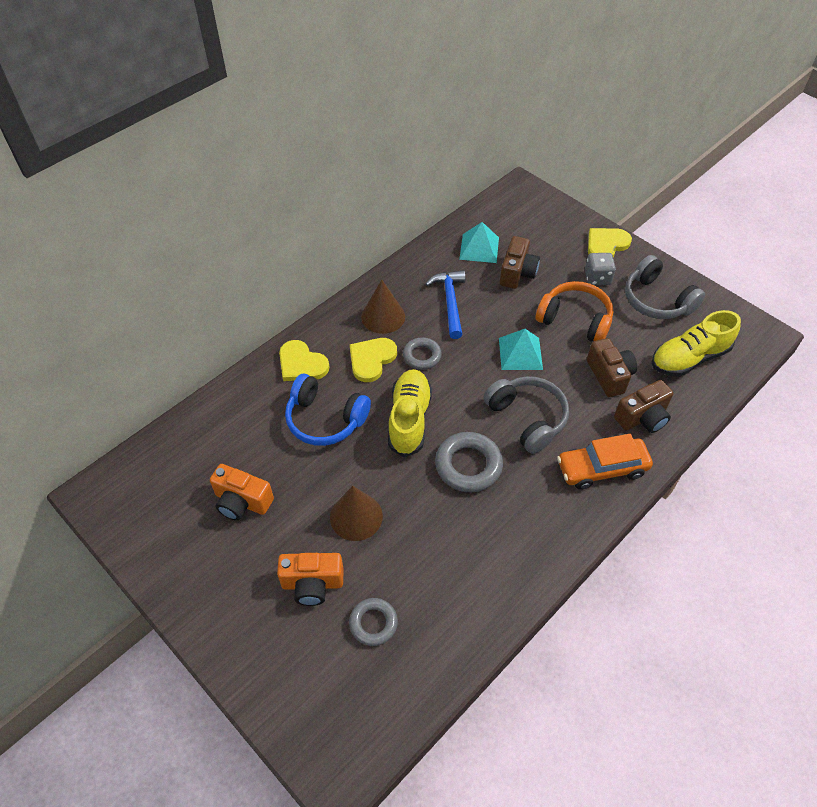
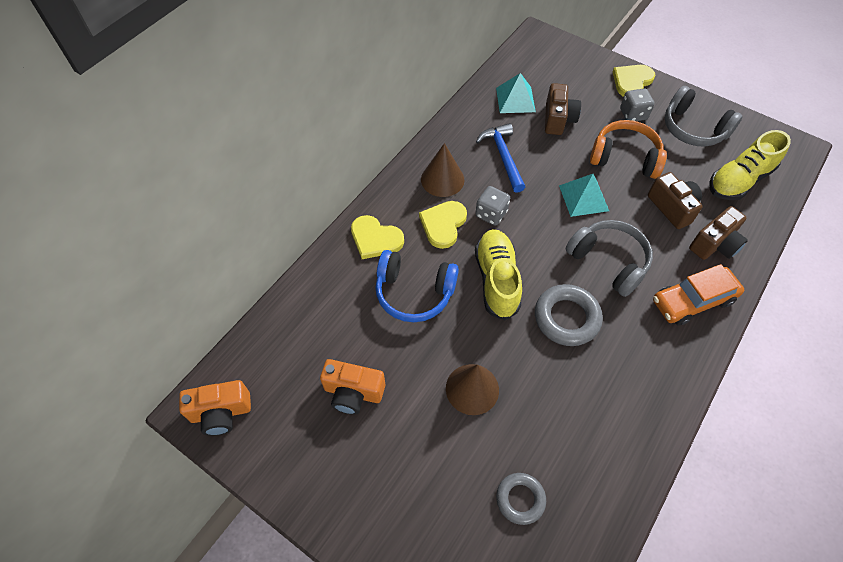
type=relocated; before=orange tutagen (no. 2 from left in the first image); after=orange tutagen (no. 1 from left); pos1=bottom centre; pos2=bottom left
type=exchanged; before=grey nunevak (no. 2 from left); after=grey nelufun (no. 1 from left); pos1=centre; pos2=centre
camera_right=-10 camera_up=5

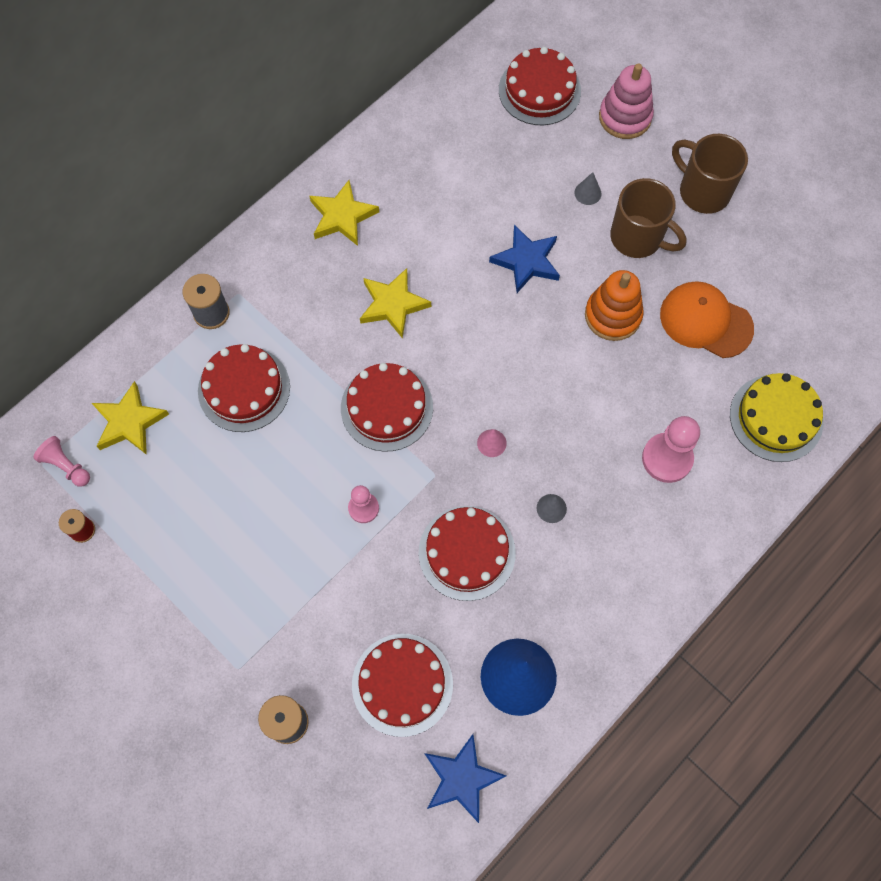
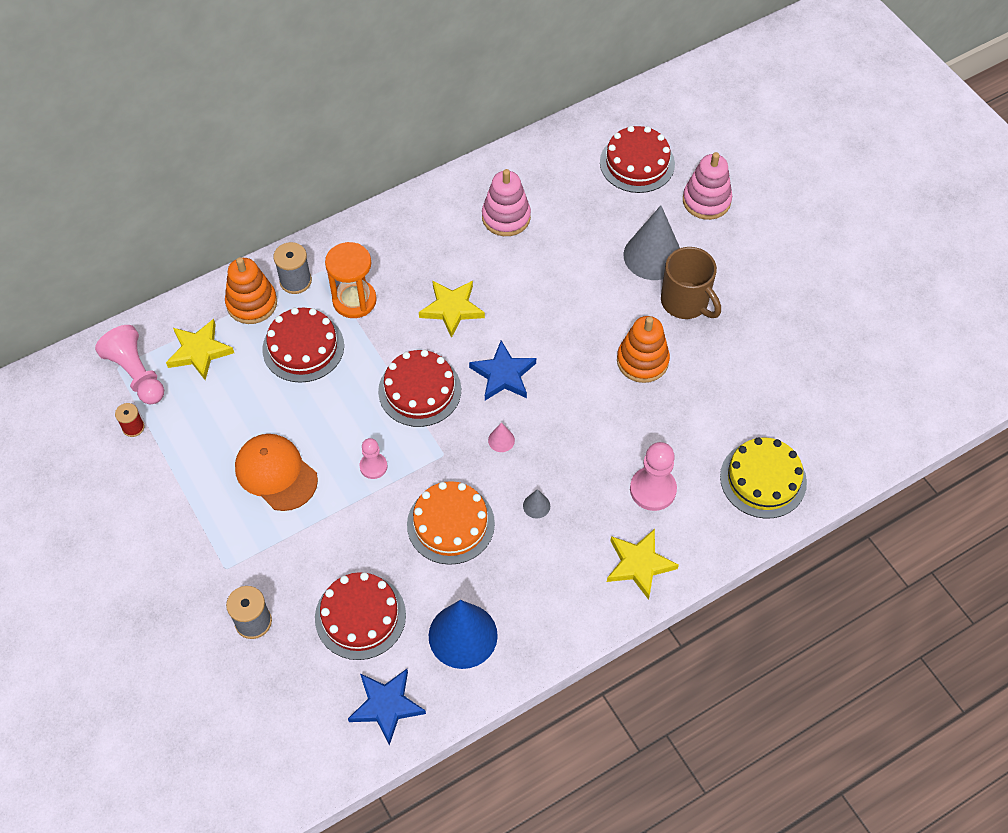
type=size; before=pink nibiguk (no. 1 from left); pos1=middle left; pos2=middle left; scale=1.66
type=relocated; before=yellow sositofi (no. 2 from left in the first image); after=yellow sositofi (no. 3 from left); pos1=top centre; pos2=bottom centre
type=colour; before=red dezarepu (no. 4 from left); after=orange dezarepu; pos1=centre; pos2=centre
type=relocated; before=blue sositofi (no. 2 from left); pos1=top centre; pos2=centre
type=size; before=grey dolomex (no. 2 from left); pos1=top right; pos2=top centre; scale=2.39
type=relocated; before=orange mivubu; pos1=middle right; pos2=middle left
type=missing; before=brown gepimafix (no. 2 from left); pos1=top right
type=appeared; after=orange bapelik (no. 1 from left); pos2=middle left
type=appeared; after=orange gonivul; pos2=centre
type=appeared; after=pink bapelik (no. 1 from left); pos2=top centre
camera_right=15 camera_up=-10

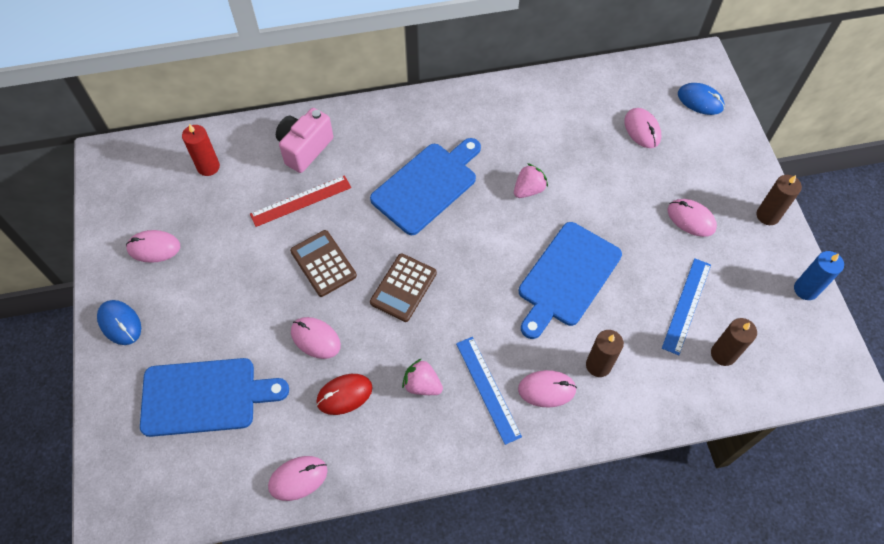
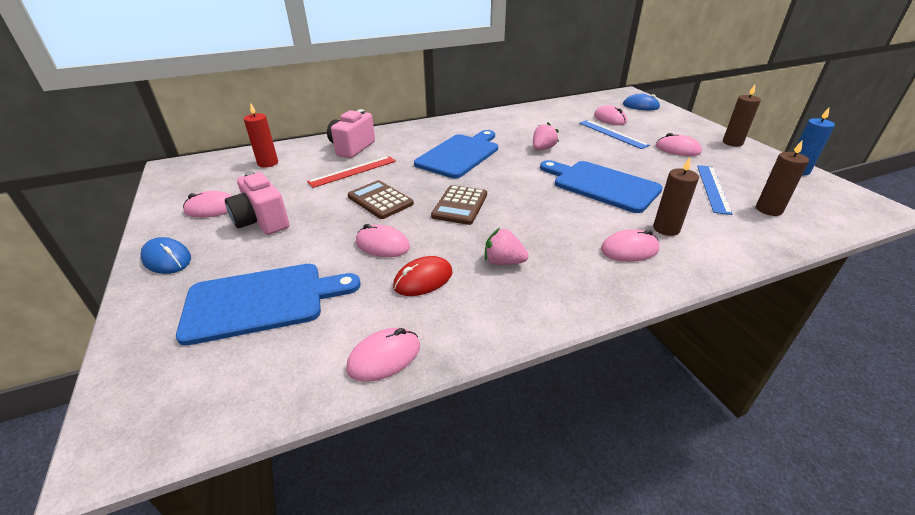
type=relocated; before=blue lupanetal (no. 1 from left); pos1=bottom centre; pos2=top right
type=spun; before=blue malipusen (no. 3 from left); pos1=centre; pos2=centre; turn=105
type=appeared; after=pink tutagen (no. 1 from left); pos2=middle left
camera_right=-10 camera_up=-25

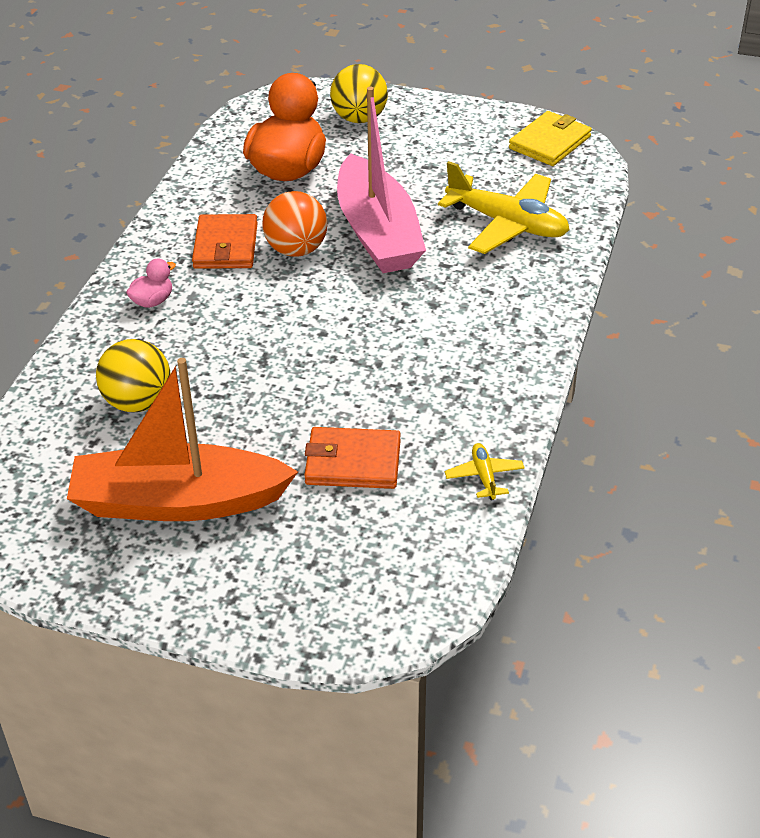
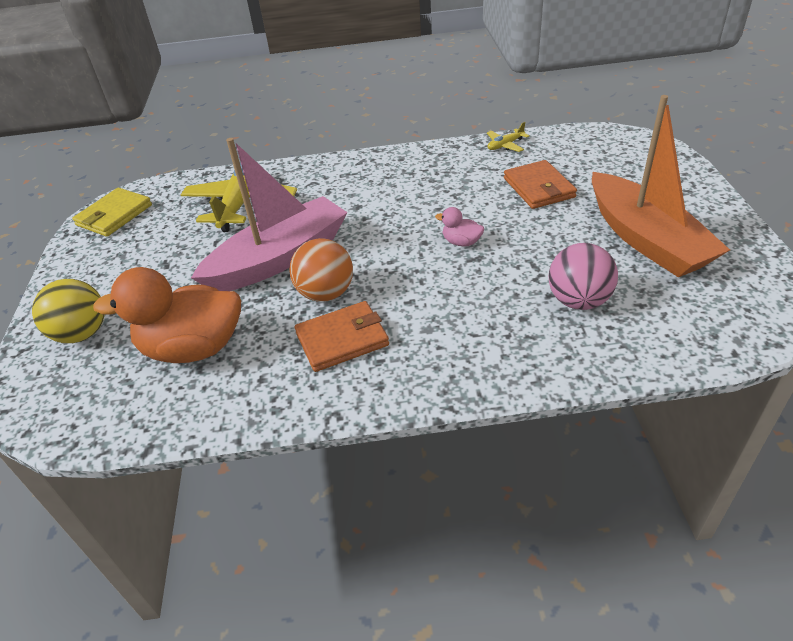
type=colour; before=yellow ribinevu (no. 1 from left); after=pink ribinevu; pos1=middle left; pos2=middle right
type=relocated; before=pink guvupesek; pos1=middle left; pos2=centre
type=spun; before=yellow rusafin; pos1=top right; pos2=top left; turn=-75
camera_right=-110 camera_up=0

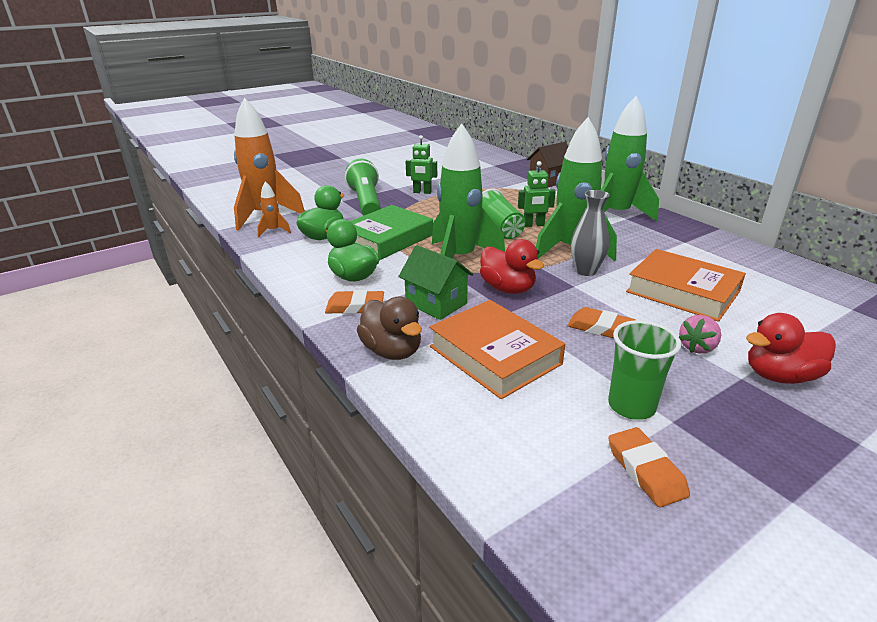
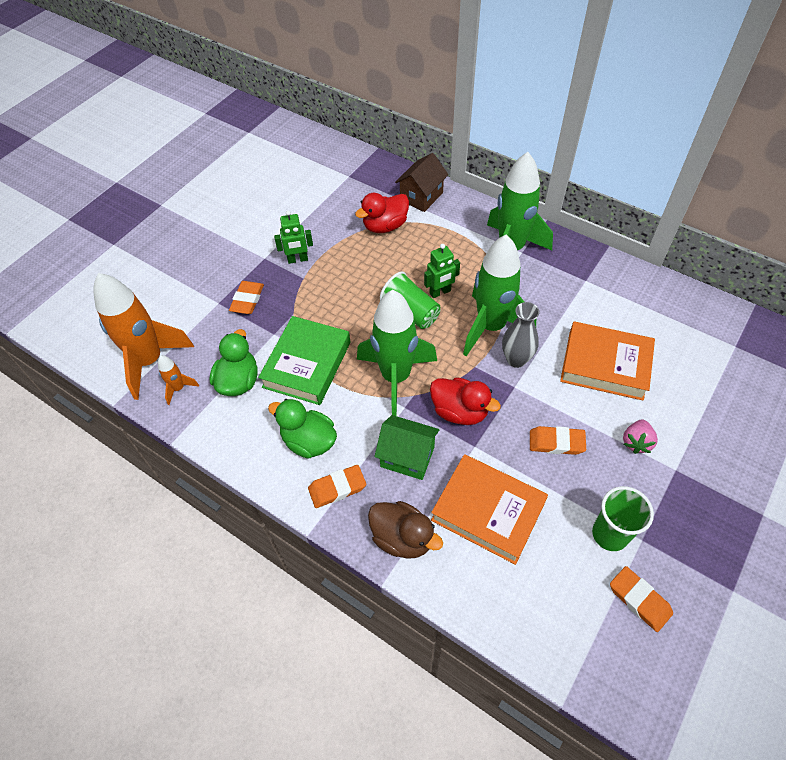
type=exchanged; before=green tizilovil; after=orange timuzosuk (no. 1 from left); pos1=top centre; pos2=middle left
type=relocated; before=red guvupesek (no. 2 from left in the first image); after=red guvupesek (no. 1 from left); pos1=middle right; pos2=top centre
camera_right=-20 camera_up=25

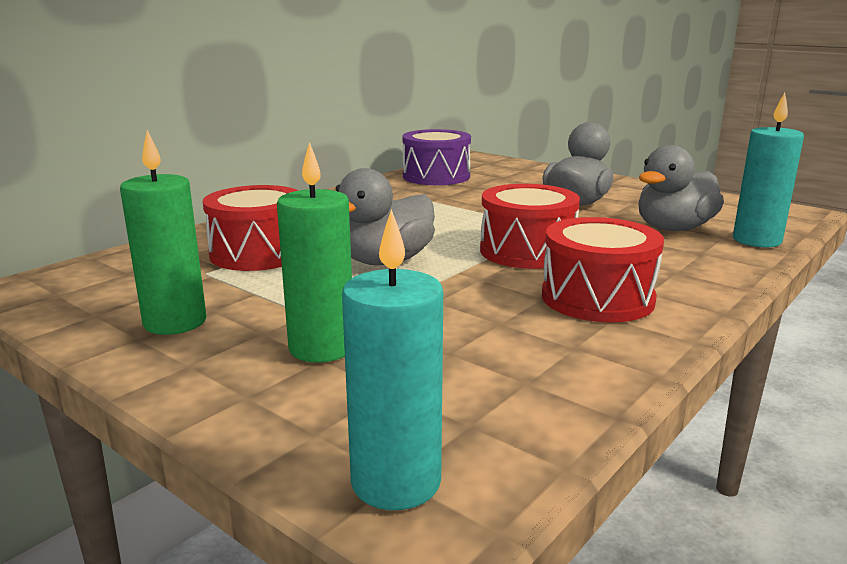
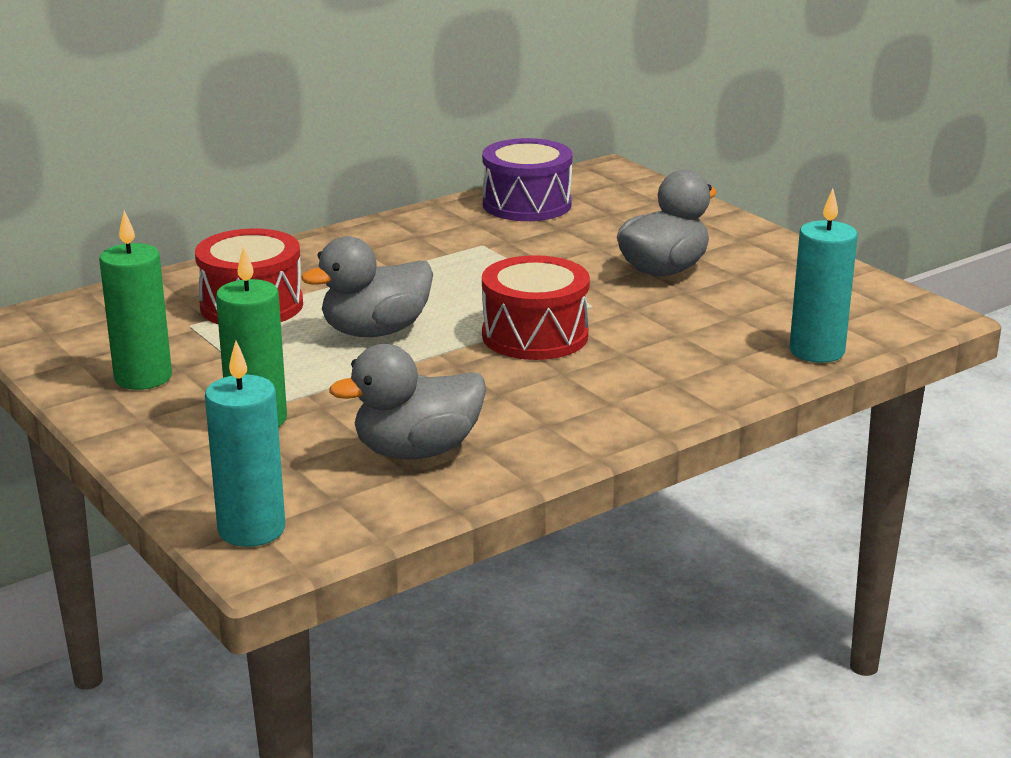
type=missing; before=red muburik (no. 3 from left); pos1=middle right
type=relocated; before=grey guvupesek (no. 3 from left in the first image); after=grey guvupesek (no. 2 from left); pos1=middle right; pos2=centre
camera_right=15 camera_up=5

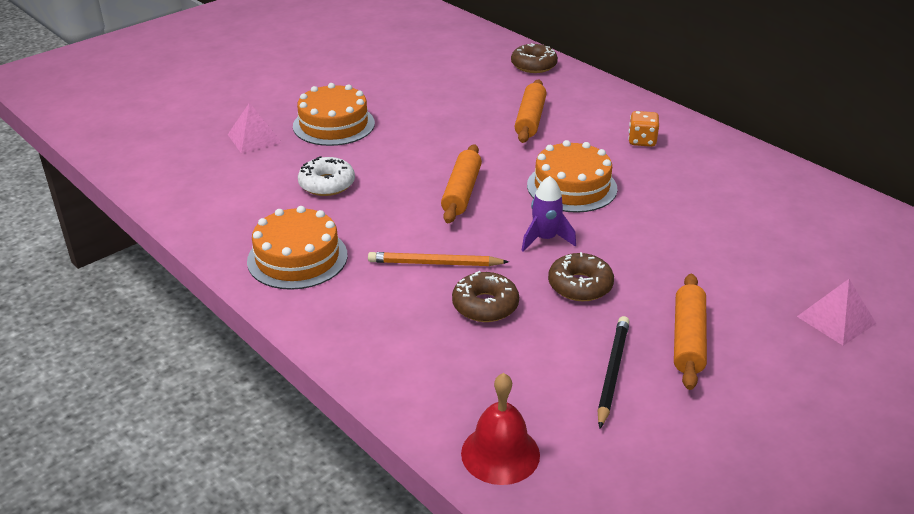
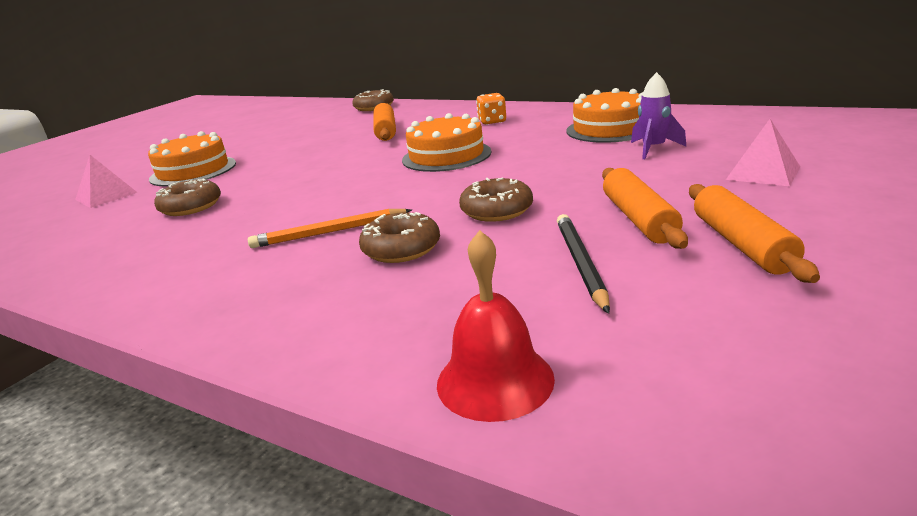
type=relocated; before=orange dezarepu (no. 1 from left in the first image); after=orange dezarepu (no. 3 from left); pos1=middle left; pos2=top centre
type=colour; before=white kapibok; after=brown kapibok (no. 1 from left); pos1=centre; pos2=middle left
type=relocated; before=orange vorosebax (no. 1 from left in the first image); after=orange vorosebax (no. 3 from left); pos1=centre; pos2=middle right
type=relocated; before=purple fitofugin; pos1=centre; pos2=top right
camera_right=-15 camera_up=-10

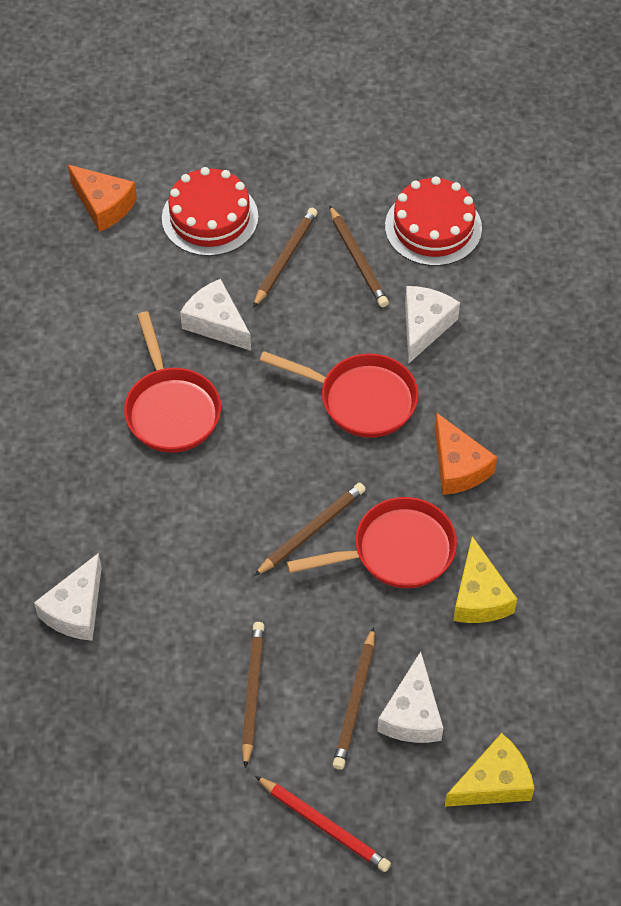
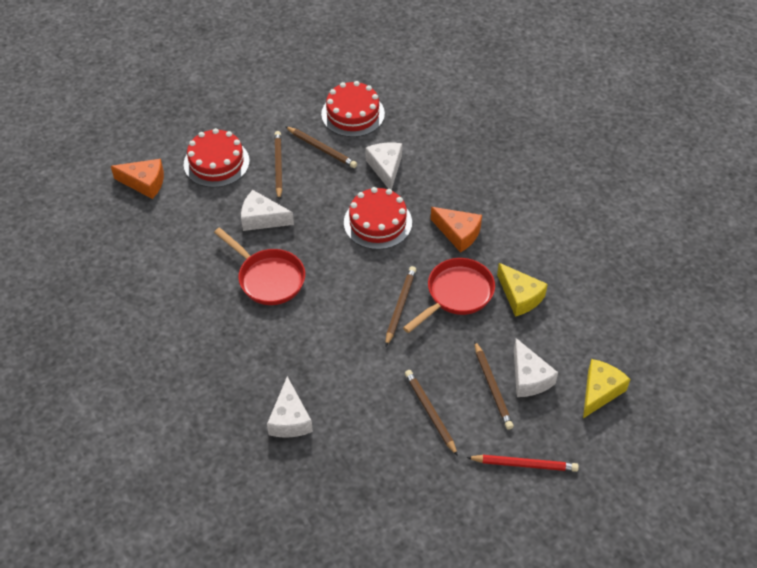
type=exchanged; before=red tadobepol (no. 2 from left); after=red dezarepu (no. 3 from left); pos1=centre; pos2=centre
camera_right=-30 camera_up=-5

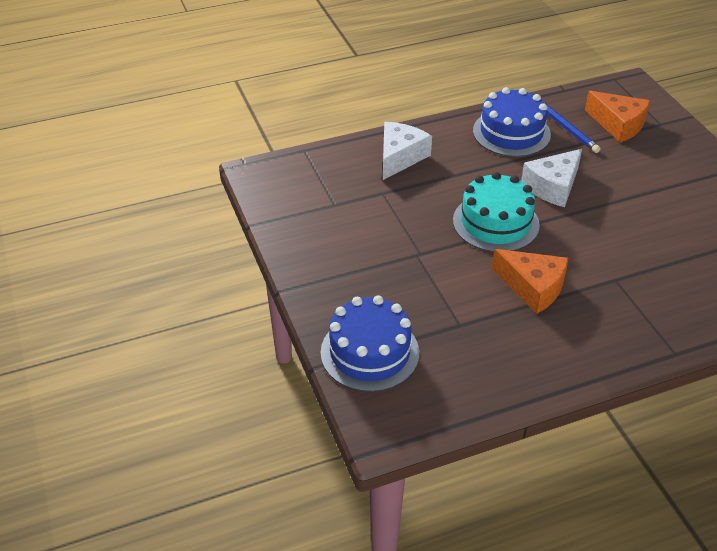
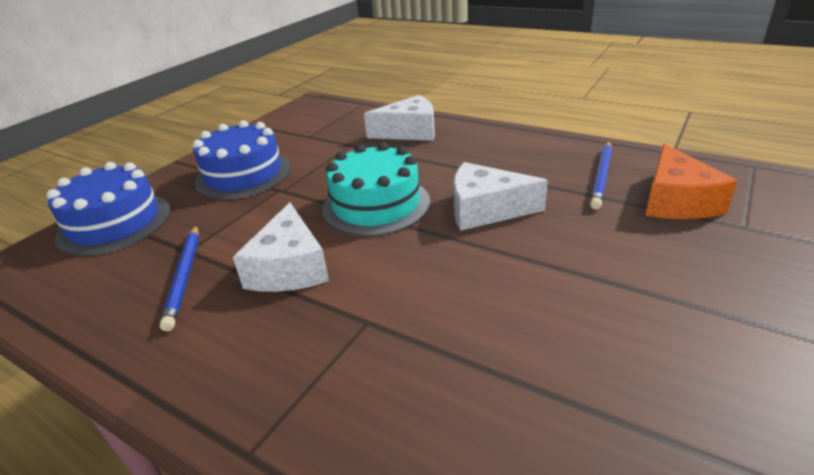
type=relocated; before=blue dezarepu (no. 2 from left); pos1=top right; pos2=middle left
type=colour; before=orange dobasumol (no. 1 from left); after=white dobasumol (no. 1 from left); pos1=middle right; pos2=centre
type=appeared; after=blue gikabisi (no. 1 from left); pos2=middle left
camera_right=55 camera_up=-10

